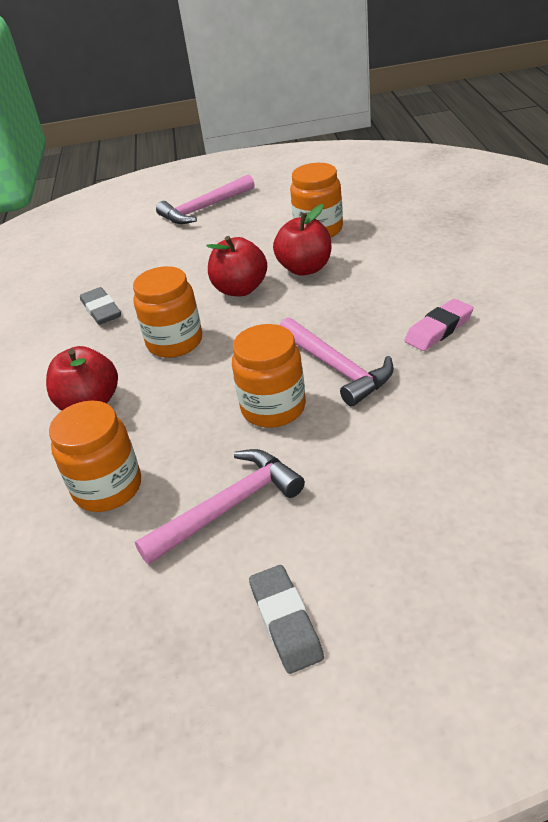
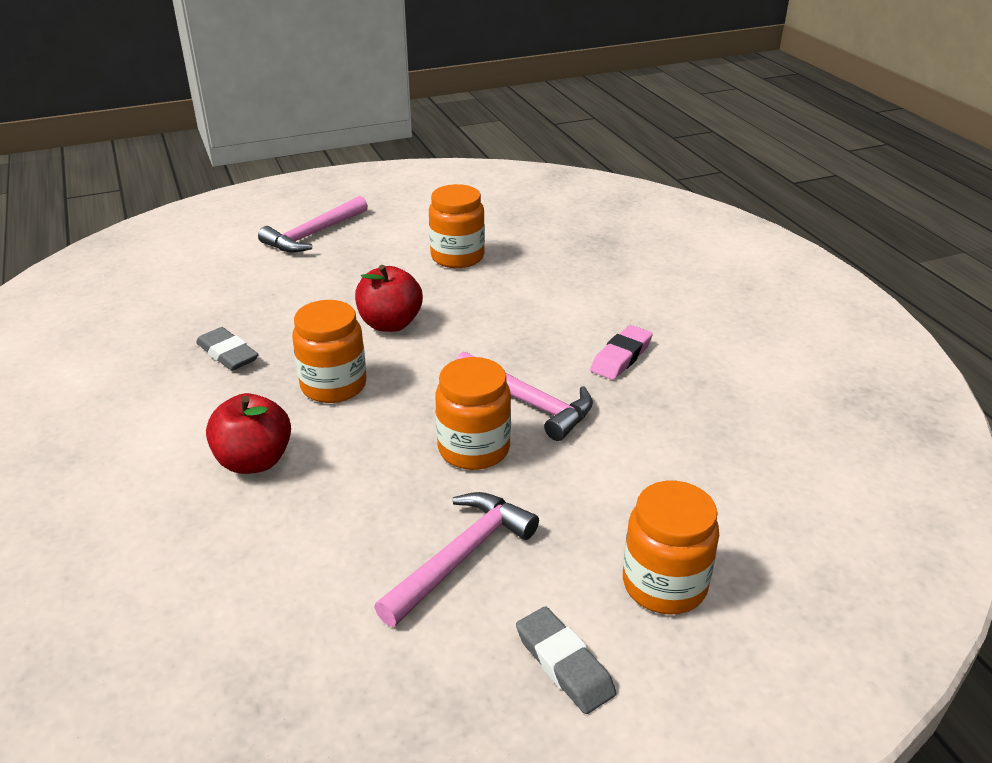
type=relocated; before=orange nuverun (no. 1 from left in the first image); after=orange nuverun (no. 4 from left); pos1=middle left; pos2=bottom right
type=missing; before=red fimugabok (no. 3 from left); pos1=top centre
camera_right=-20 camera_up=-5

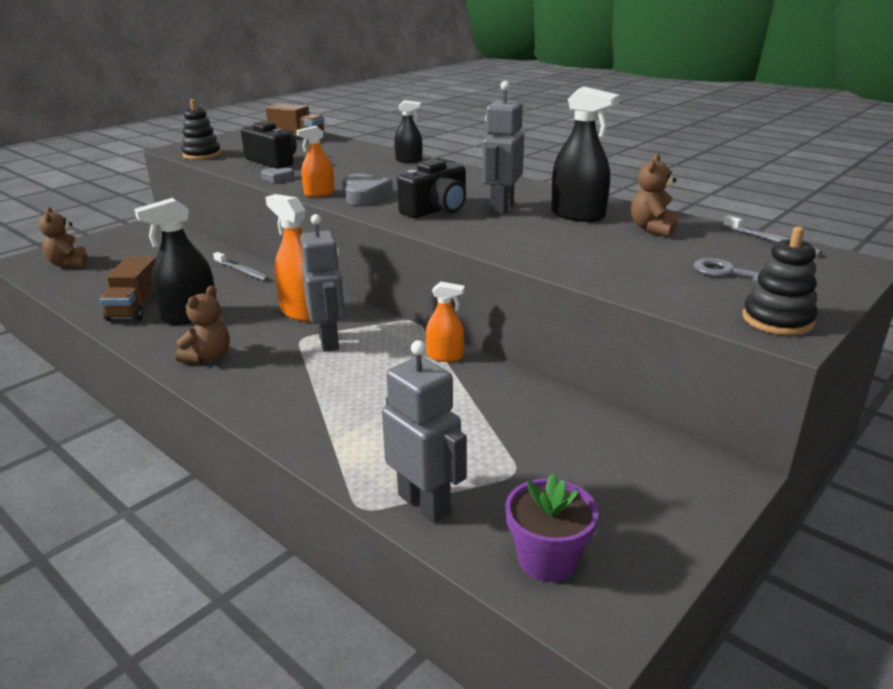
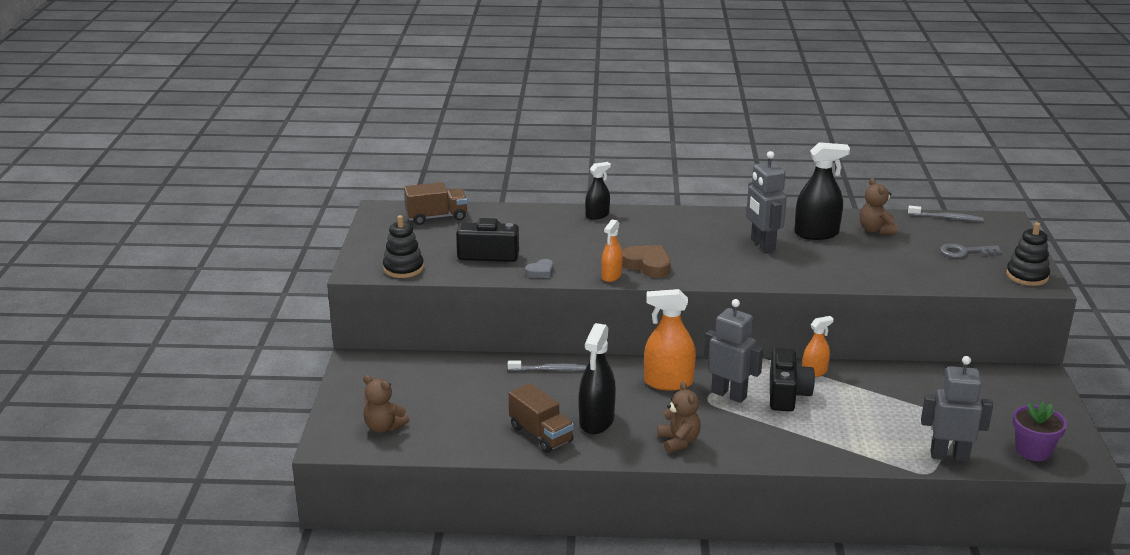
type=colour; before=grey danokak (no. 2 from left); after=brown danokak; pos1=top centre; pos2=centre
type=relocated; before=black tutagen (no. 2 from left); pos1=top centre; pos2=bottom right
camera_right=-40 camera_up=0

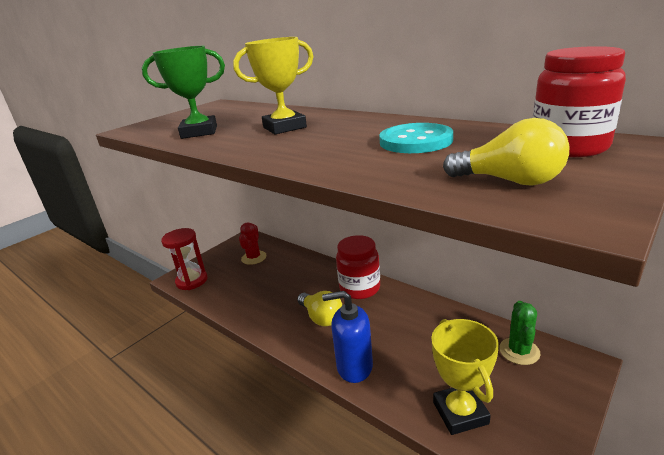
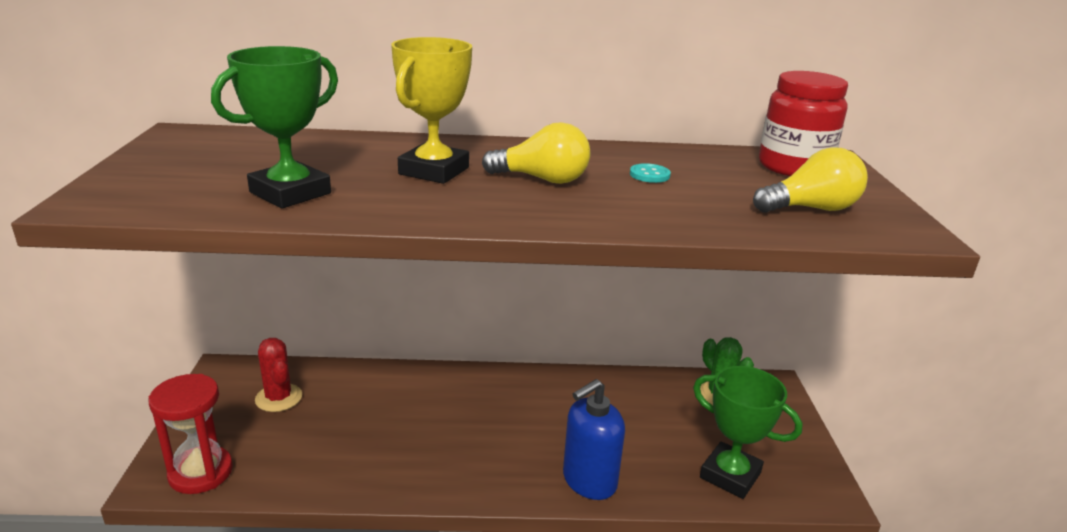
type=relocated; before=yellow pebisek (no. 1 from left); pos1=bottom centre; pos2=top centre
type=missing; before=red nuverun (no. 1 from left); pos1=centre
type=size; before=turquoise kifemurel; pos1=top centre; pos2=top centre; scale=0.46
type=colour; before=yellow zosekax (no. 2 from left); after=green zosekax (no. 2 from left); pos1=bottom right; pos2=bottom right
camera_right=-45 camera_up=0

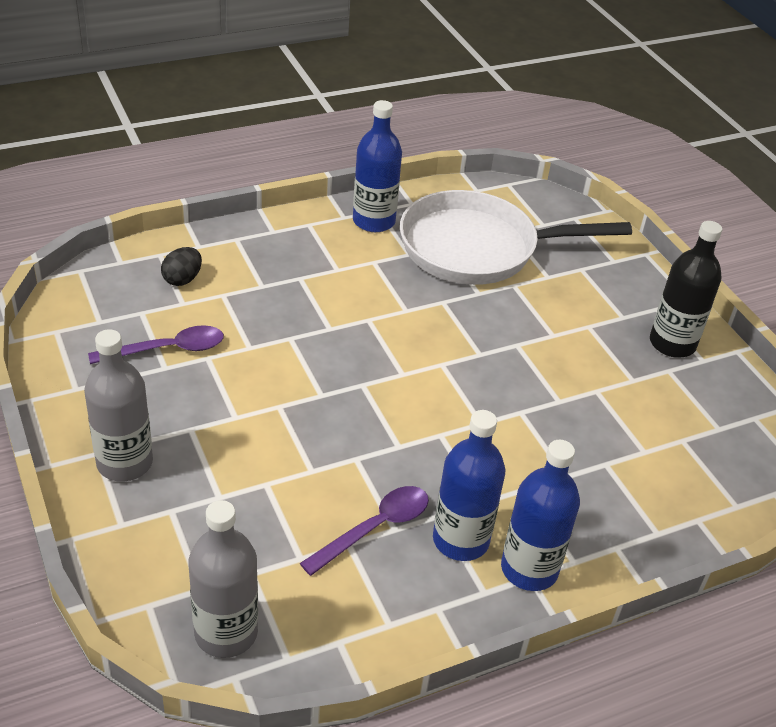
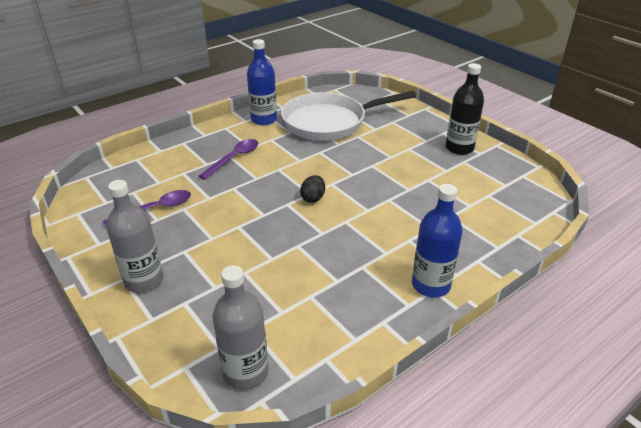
type=relocated; before=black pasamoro; pos1=middle left; pos2=centre
type=relocated; before=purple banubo (no. 2 from left); pos1=bottom centre; pos2=centre
type=missing; before=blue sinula (no. 2 from left); pos1=bottom centre
camera_right=-10 camera_up=-5

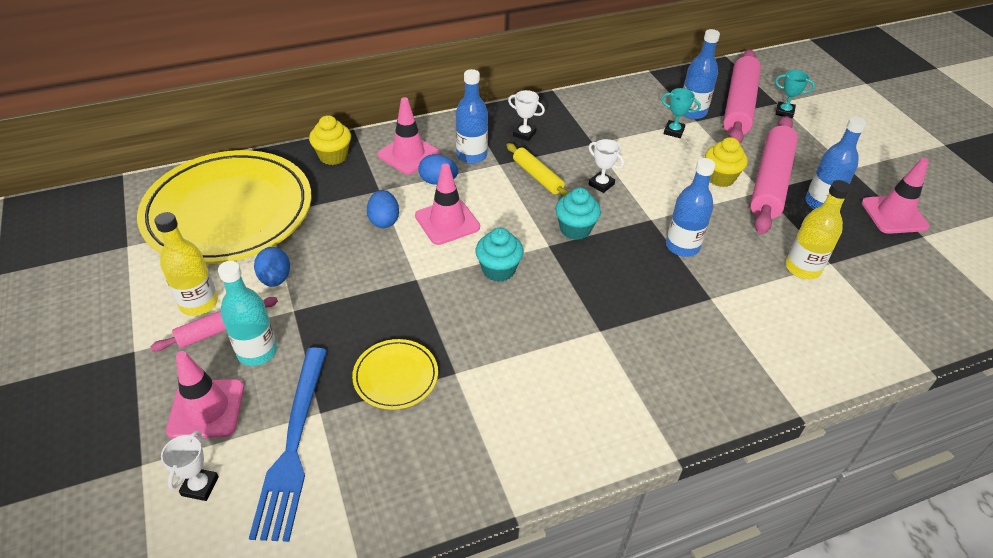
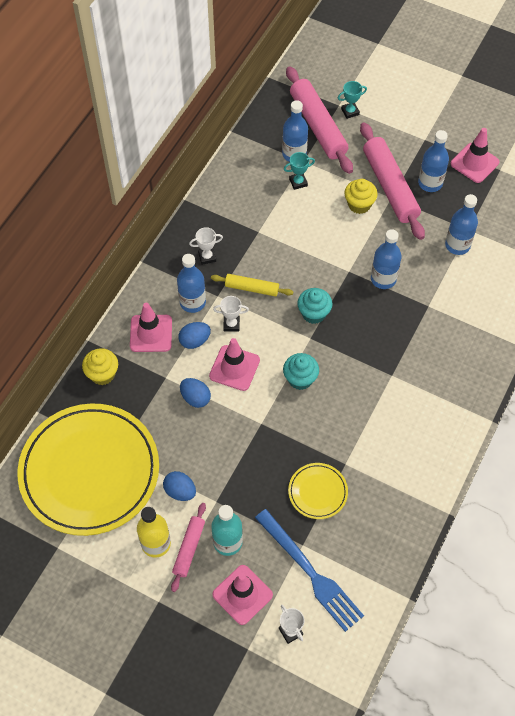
type=relocated; before=white zosekax (no. 3 from left in the first image); after=white zosekax (no. 2 from left); pos1=top centre; pos2=centre
type=colour; before=yellow sinula (no. 2 from left); after=blue sinula (no. 5 from left); pos1=middle right; pos2=top right
camera_right=-40 camera_up=15

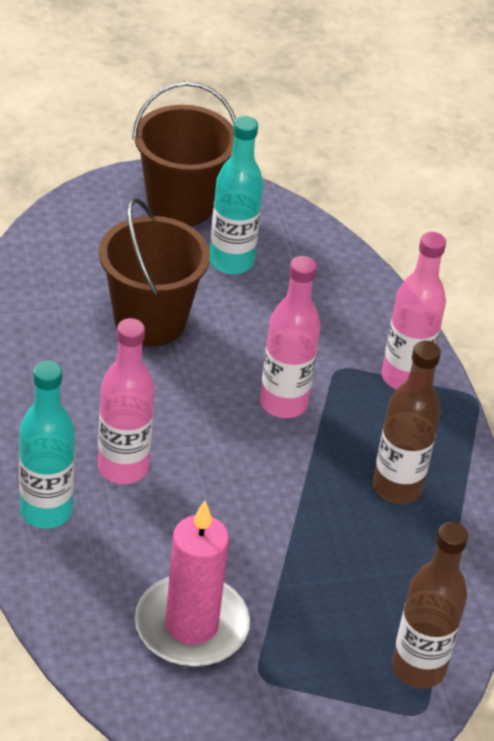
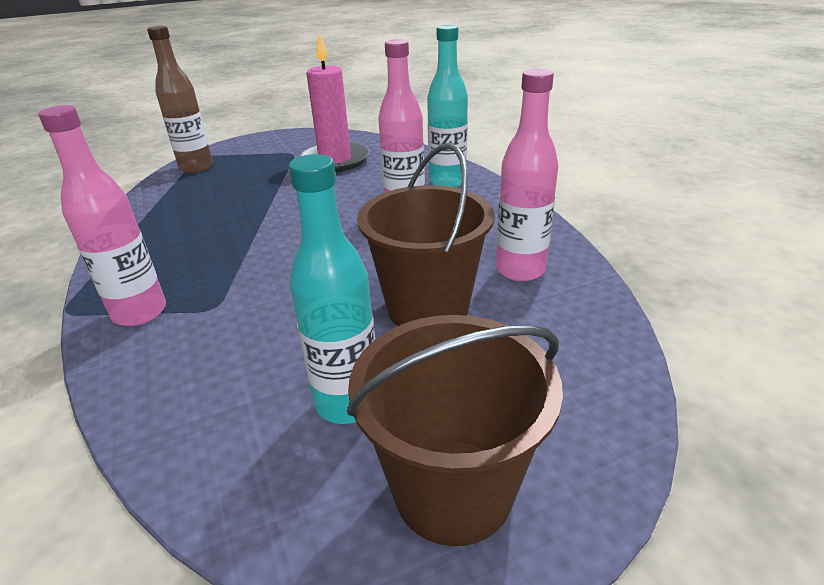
type=relocated; before=pink sinula (no. 2 from left in the first image); after=pink sinula (no. 3 from left); pos1=centre; pos2=top centre
type=missing; before=brown sinula (no. 1 from left); pos1=middle right
camera_right=175 camera_up=-10

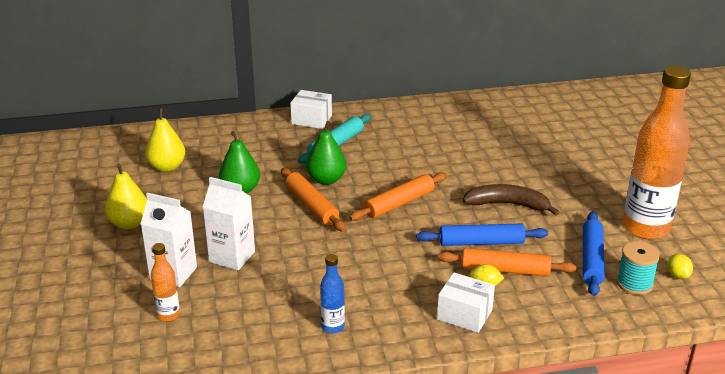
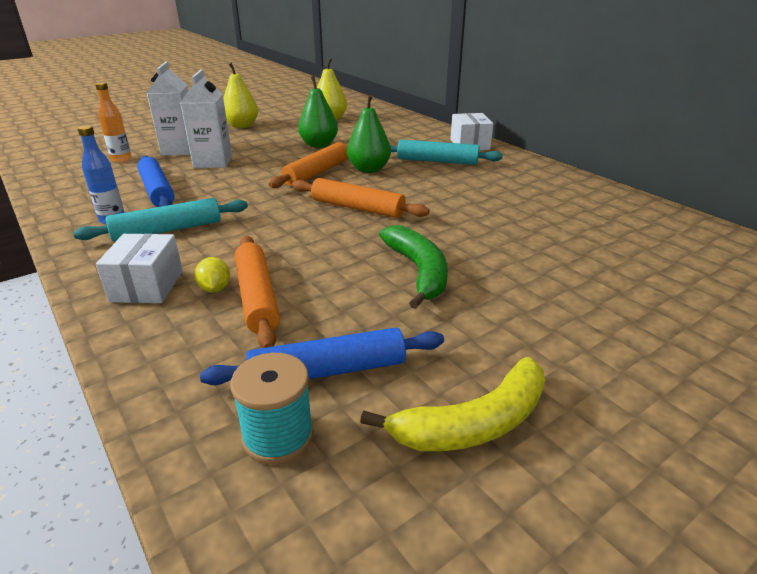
type=relocated; before=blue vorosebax (no. 1 from left); pos1=centre; pos2=top left
type=colour; before=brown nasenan; after=green nasenan; pos1=middle right; pos2=centre
type=exchanged; before=orange sinula (no. 2 from left); after=yellow nasenan; pos1=middle right; pos2=bottom centre
type=missing; before=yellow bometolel (no. 2 from left); pos1=bottom right
type=appeared; after=turquoise vorosebax (no. 1 from left); pos2=middle left
camera_right=65 camera_up=0

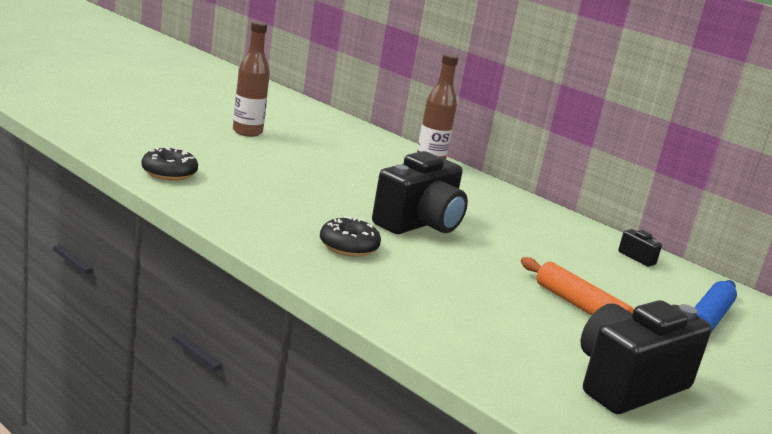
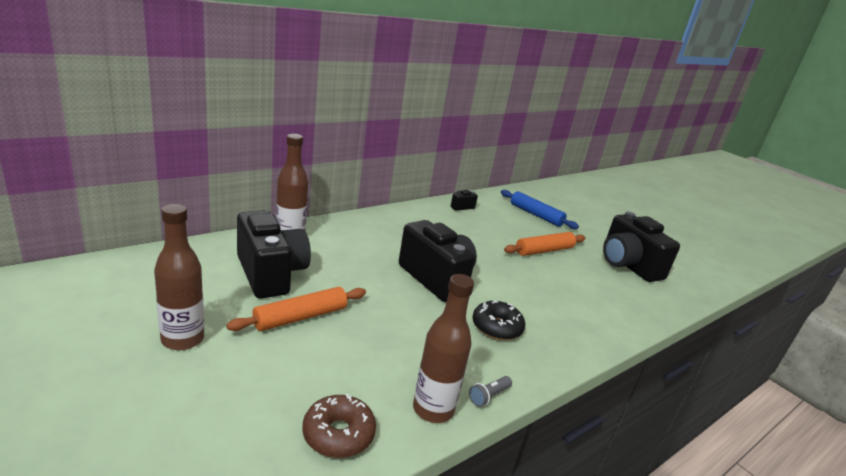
type=colour; before=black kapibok (no. 1 from left); after=brown kapibok; pos1=middle left; pos2=bottom centre
type=appeared; after=orange vorosebax (no. 1 from left); pos2=centre
type=appeared; after=black tutagen (no. 1 from left); pos2=middle left
type=appeared; after=brown sinula (no. 3 from left); pos2=bottom centre
type=appeared; after=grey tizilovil; pos2=bottom centre
camera_right=-80 camera_up=5

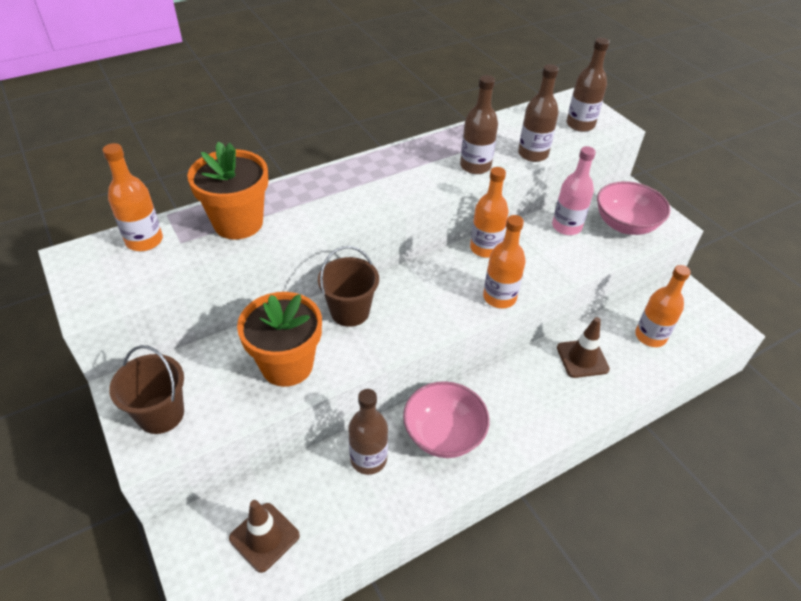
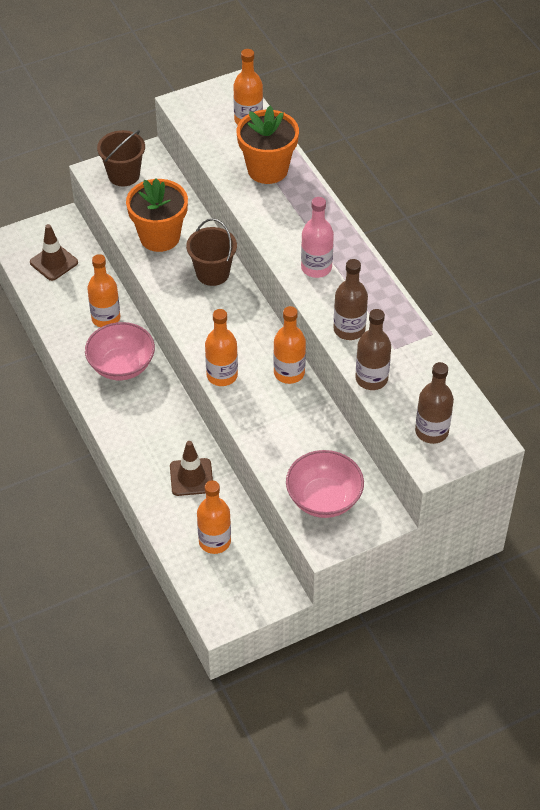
type=colour; before=brown sinula (no. 1 from left); after=orange sinula (no. 1 from left); pos1=bottom centre; pos2=middle left
type=relocated; before=pink sinula; pos1=top right; pos2=top centre
camera_right=95 camera_up=5

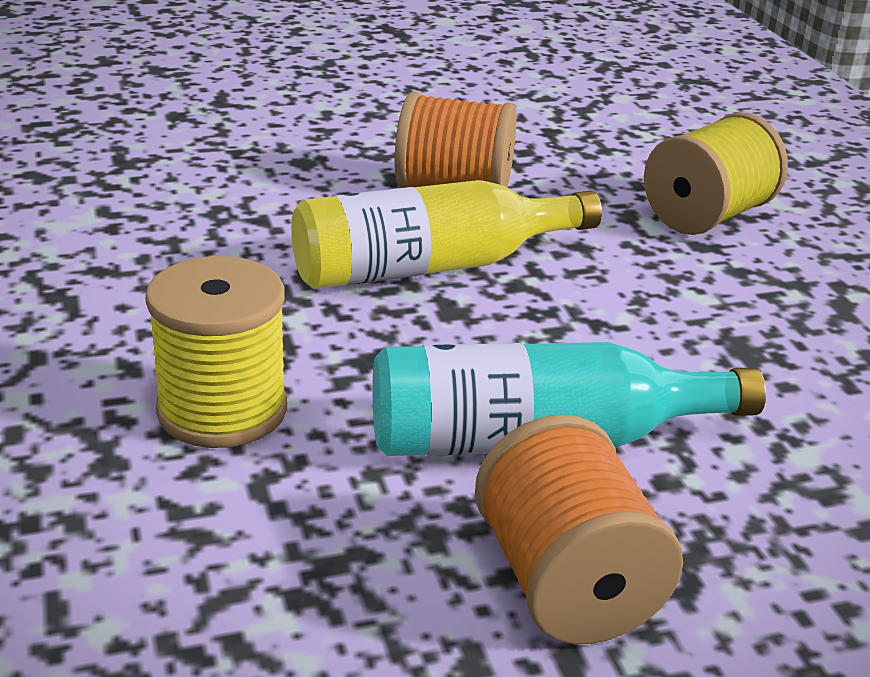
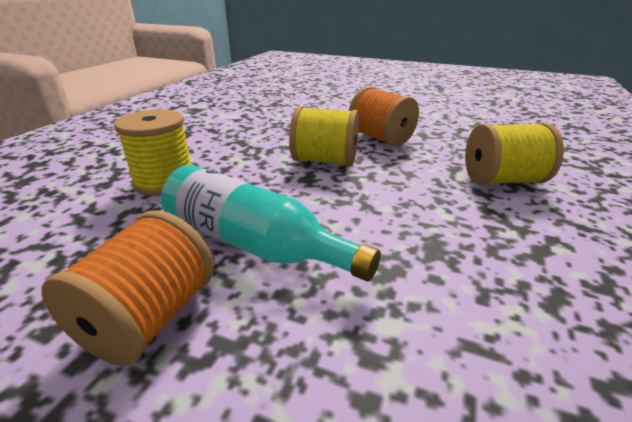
type=exchanged; before=yellow sinula; after=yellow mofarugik (no. 2 from left); pos1=centre; pos2=top centre
camera_right=40 camera_up=0

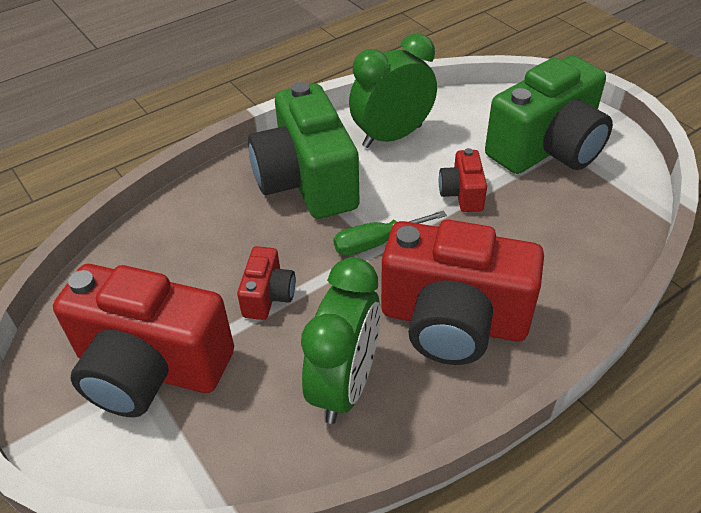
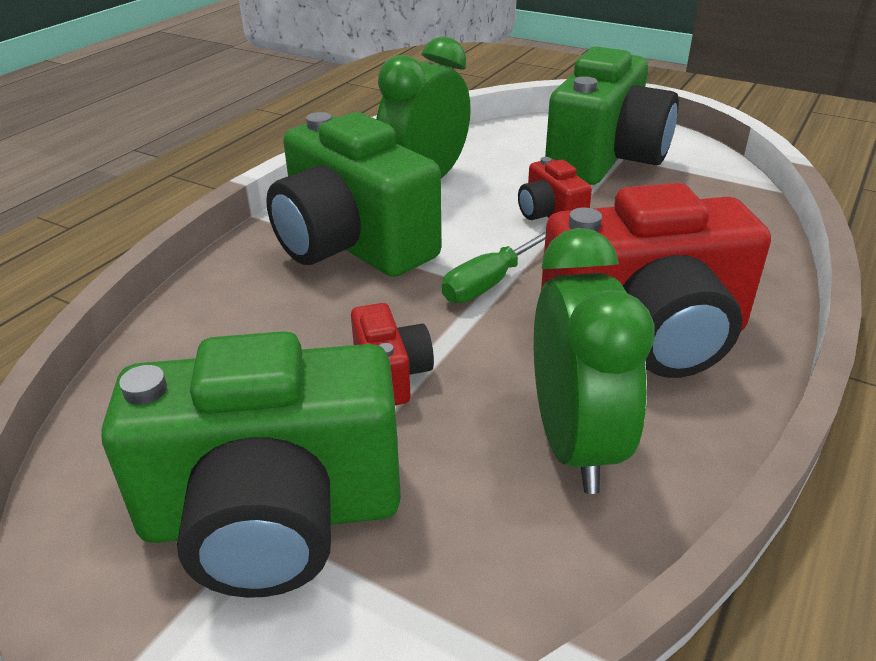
type=colour; before=red tutagen (no. 1 from left); after=green tutagen (no. 1 from left); pos1=middle left; pos2=bottom left
camera_right=-25 camera_up=-10

